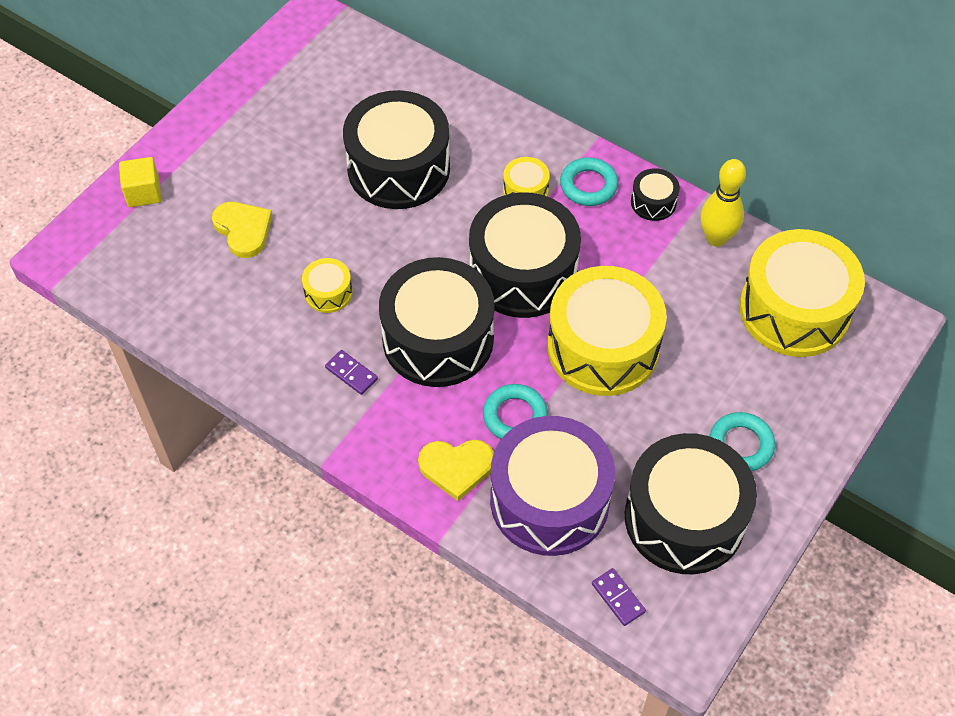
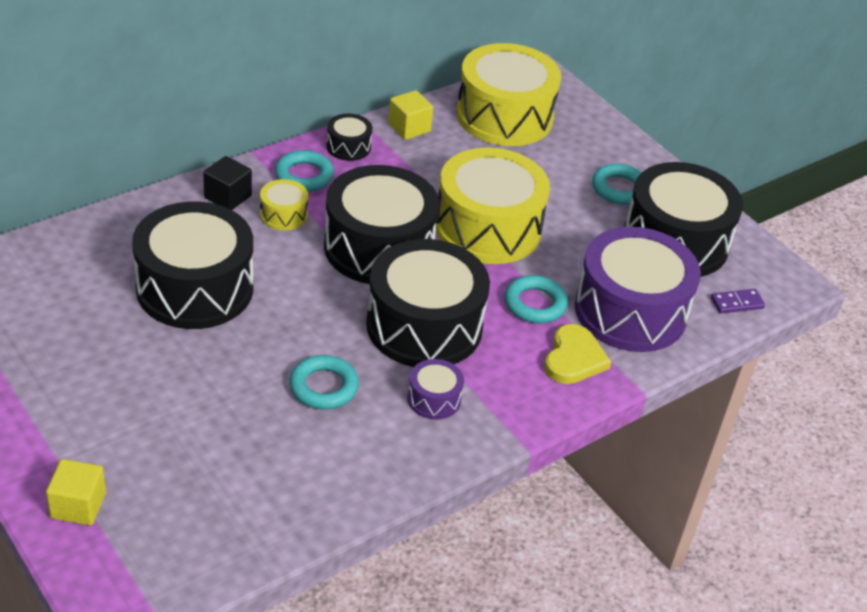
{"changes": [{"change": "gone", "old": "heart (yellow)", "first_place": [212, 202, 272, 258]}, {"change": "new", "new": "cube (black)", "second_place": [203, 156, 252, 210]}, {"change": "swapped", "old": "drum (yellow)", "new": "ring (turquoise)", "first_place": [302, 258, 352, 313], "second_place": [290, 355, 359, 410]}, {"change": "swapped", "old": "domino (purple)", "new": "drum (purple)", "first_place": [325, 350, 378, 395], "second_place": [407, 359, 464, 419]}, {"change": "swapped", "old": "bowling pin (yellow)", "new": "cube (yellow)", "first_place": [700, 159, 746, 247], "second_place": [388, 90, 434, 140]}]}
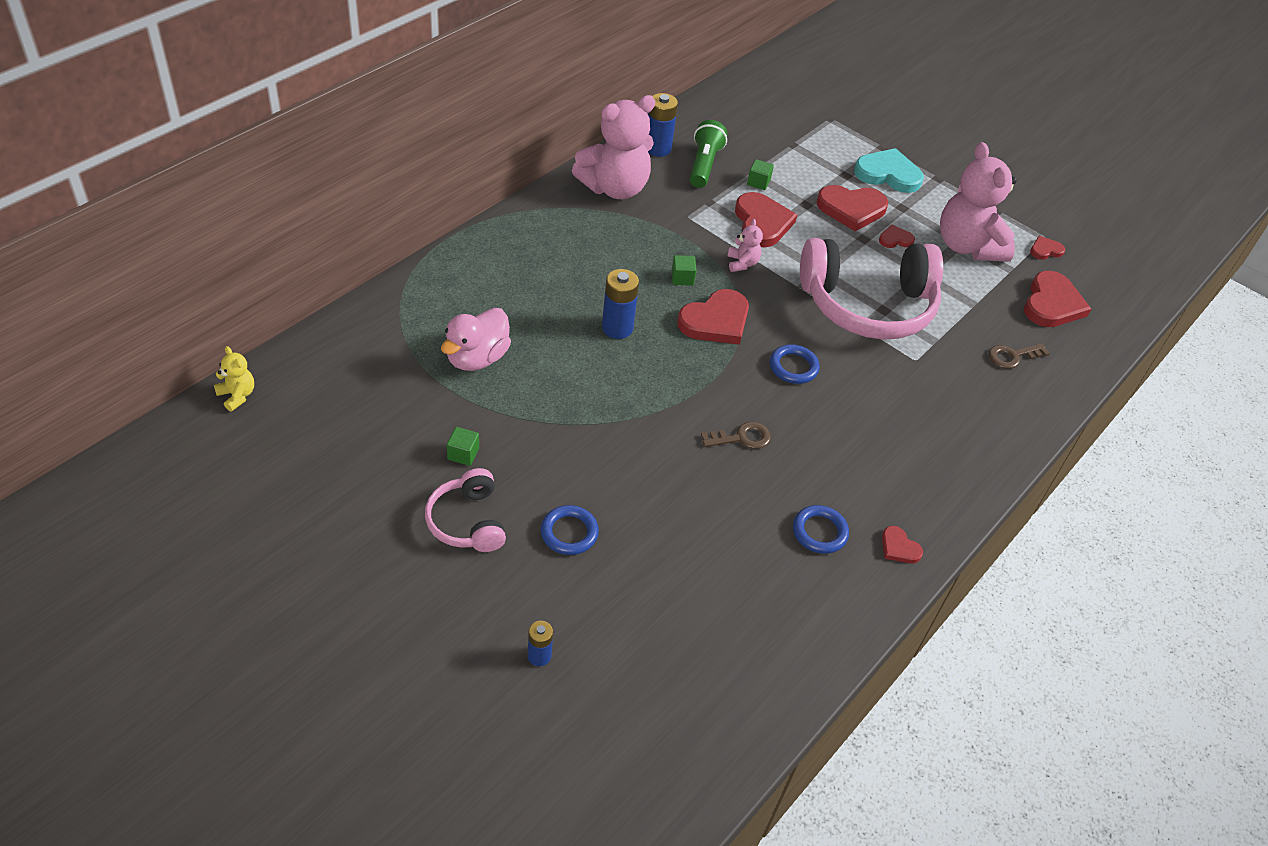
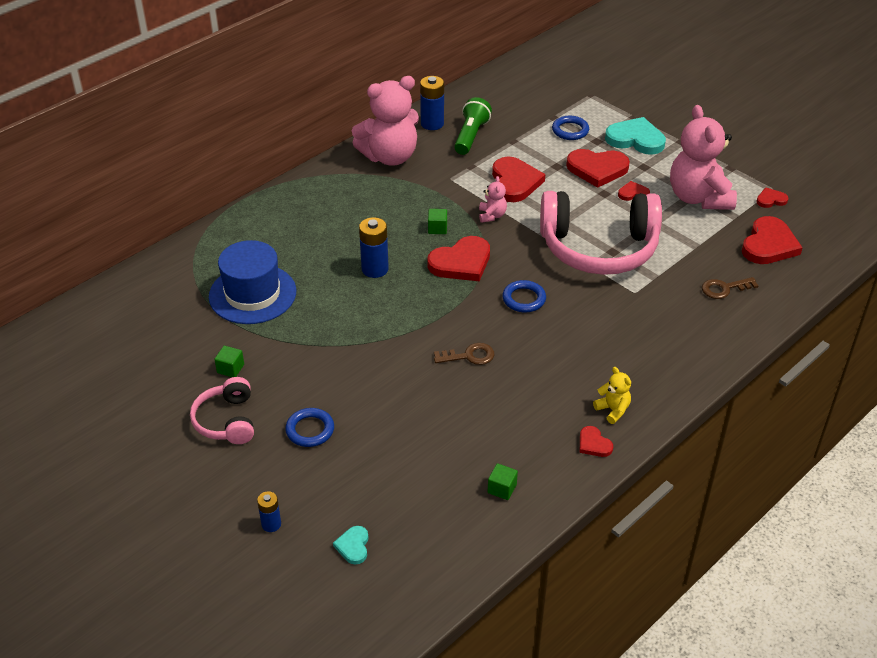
{"changes": [{"change": "new", "new": "heart (turquoise)", "second_place": [333, 526, 369, 565]}, {"change": "shifted", "old": "teddy bear (yellow)", "first_place": [214, 346, 254, 411], "second_place": [593, 367, 631, 424]}, {"change": "shifted", "old": "cube (green)", "first_place": [747, 159, 774, 190], "second_place": [488, 463, 518, 500]}, {"change": "shifted", "old": "ring (blue)", "first_place": [793, 505, 849, 554], "second_place": [552, 116, 589, 140]}, {"change": "swapped", "old": "duck (pink)", "new": "hat (blue)", "first_place": [441, 308, 511, 371], "second_place": [209, 240, 296, 324]}]}
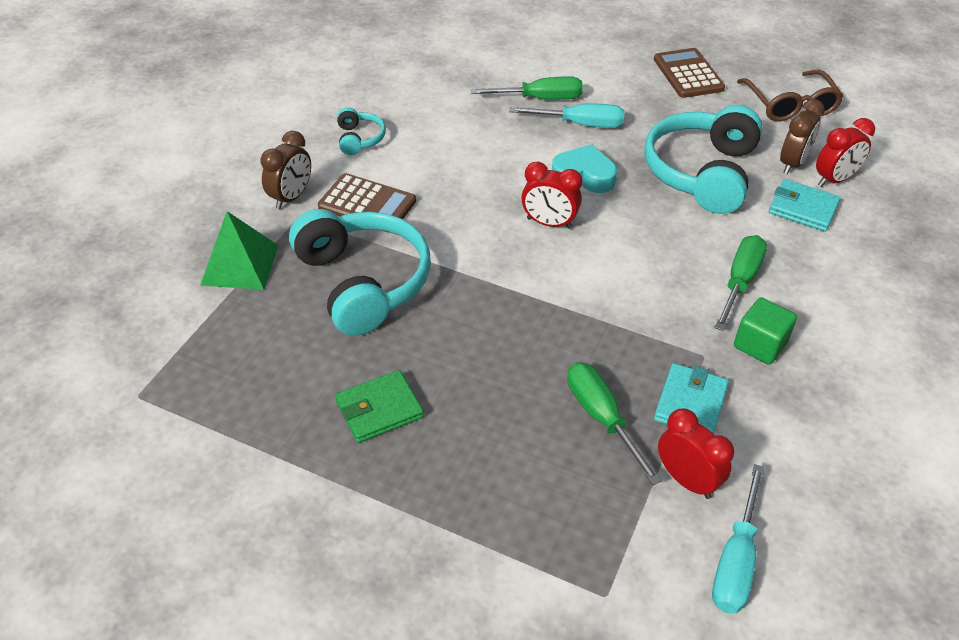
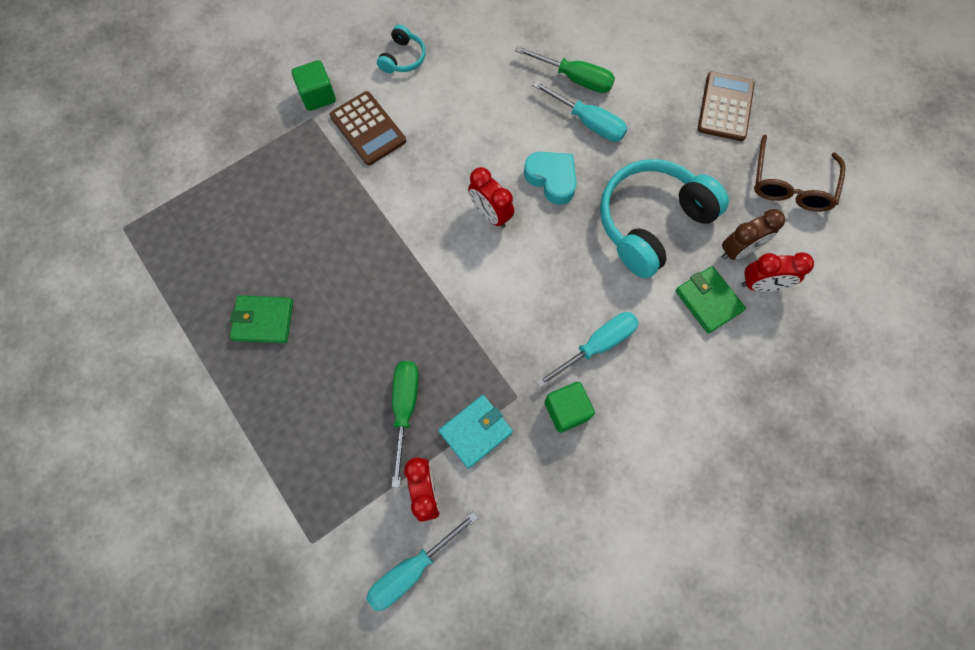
{"changes": [{"change": "gone", "old": "pyramid (green)", "first_place": [200, 211, 278, 290]}, {"change": "gone", "old": "headphones (turquoise)", "first_place": [289, 209, 431, 336]}, {"change": "swapped", "old": "clock (brown)", "new": "cube (green)", "first_place": [260, 131, 311, 209], "second_place": [291, 60, 336, 111]}, {"change": "repainted", "old": "screwdriver (green)", "new": "screwdriver (turquoise)", "first_place": [714, 235, 767, 331], "second_place": [536, 312, 639, 388]}, {"change": "repainted", "old": "wallet (turquoise)", "new": "wallet (green)", "first_place": [769, 179, 841, 232], "second_place": [675, 266, 746, 333]}]}
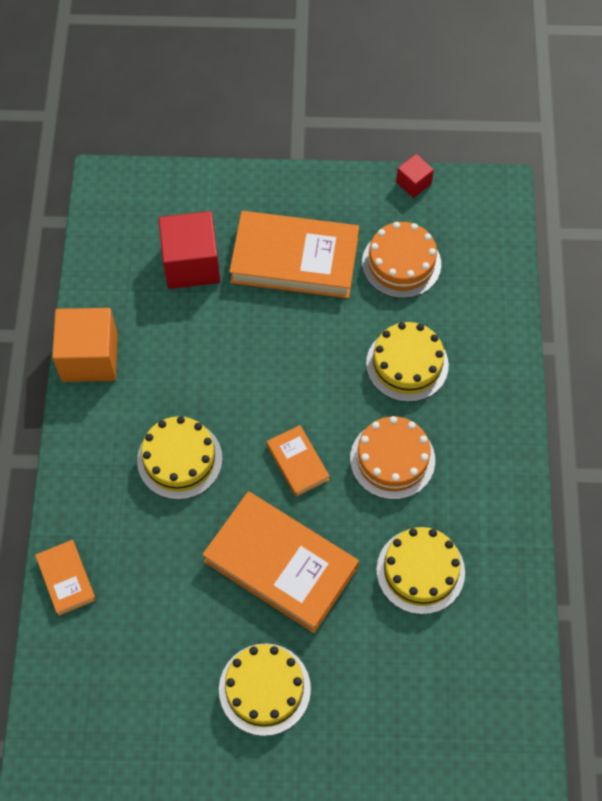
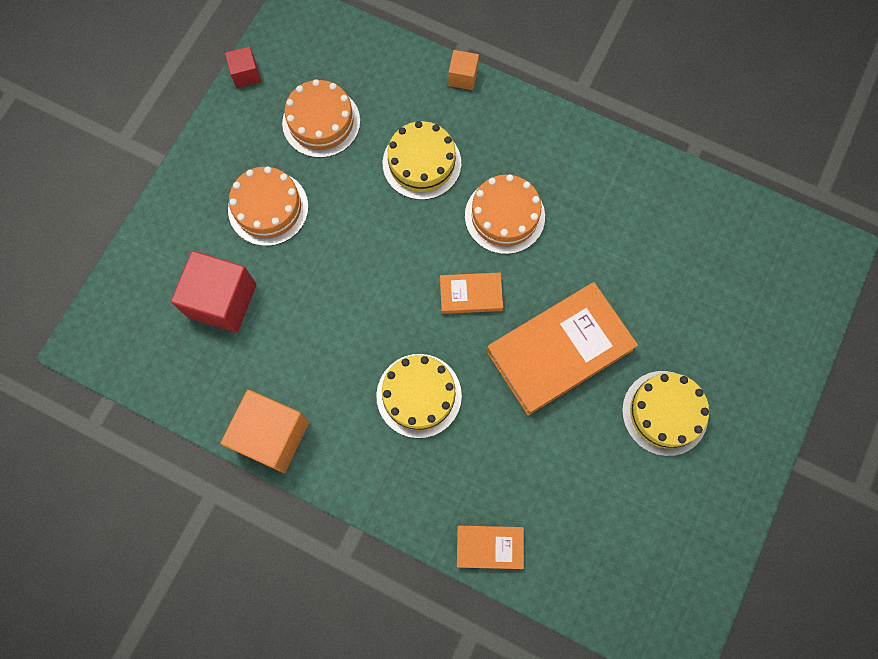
{"changes": [{"change": "gone", "old": "cake (yellow)", "first_place": [376, 527, 465, 614]}, {"change": "new", "new": "cube (orange)", "second_place": [448, 50, 479, 90]}, {"change": "swapped", "old": "book (orange)", "new": "cake (orange)", "first_place": [229, 211, 359, 298], "second_place": [228, 167, 308, 246]}]}
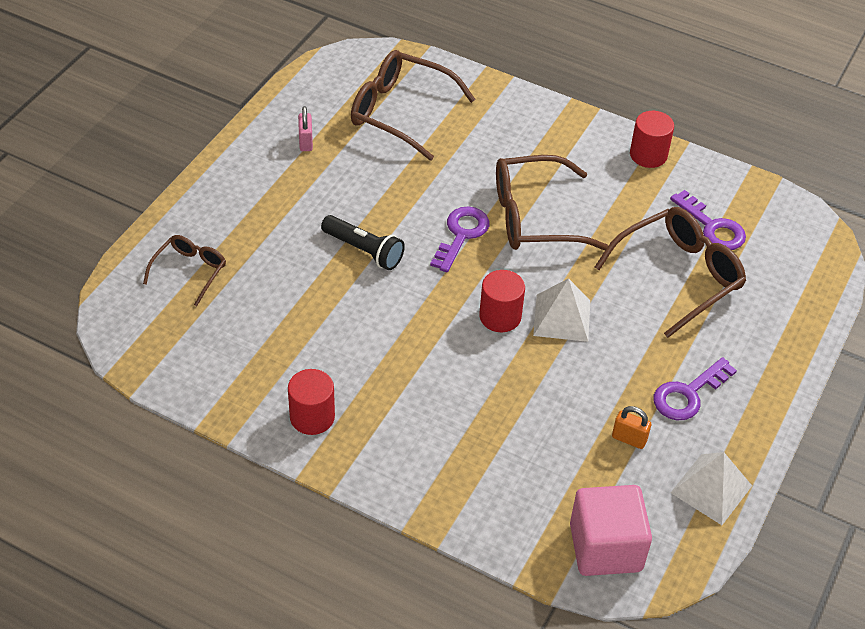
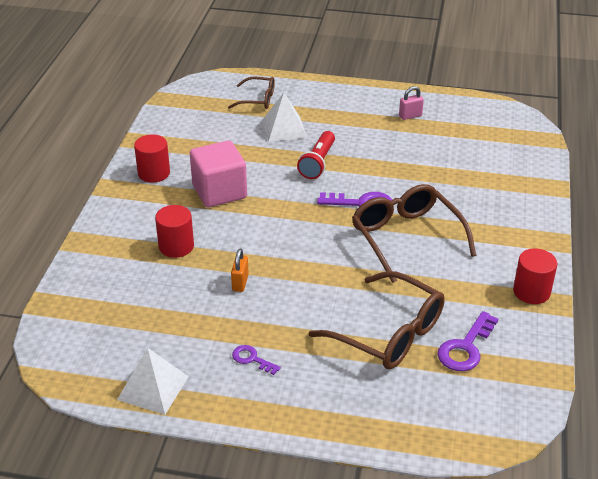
{"changes": [{"change": "gone", "old": "glasses (brown)", "first_place": [351, 50, 476, 161]}, {"change": "shifted", "old": "cylinder (red)", "first_place": [479, 270, 525, 332], "second_place": [155, 205, 194, 258]}, {"change": "shifted", "old": "pyramid (white)", "first_place": [533, 278, 590, 342], "second_place": [262, 93, 307, 142]}, {"change": "shifted", "old": "cube (pink)", "first_place": [570, 485, 652, 576], "second_place": [190, 141, 247, 207]}, {"change": "shifted", "old": "padlock (orange)", "first_place": [612, 406, 651, 449], "second_place": [231, 248, 249, 292]}, {"change": "repainted", "old": "flashlight (black)", "new": "flashlight (red)", "first_place": [321, 215, 405, 270], "second_place": [297, 131, 335, 179]}, {"change": "scaled", "old": "key (purple)", "first_place": [653, 357, 737, 420], "second_place": [232, 345, 281, 375], "factor": 0.59}]}
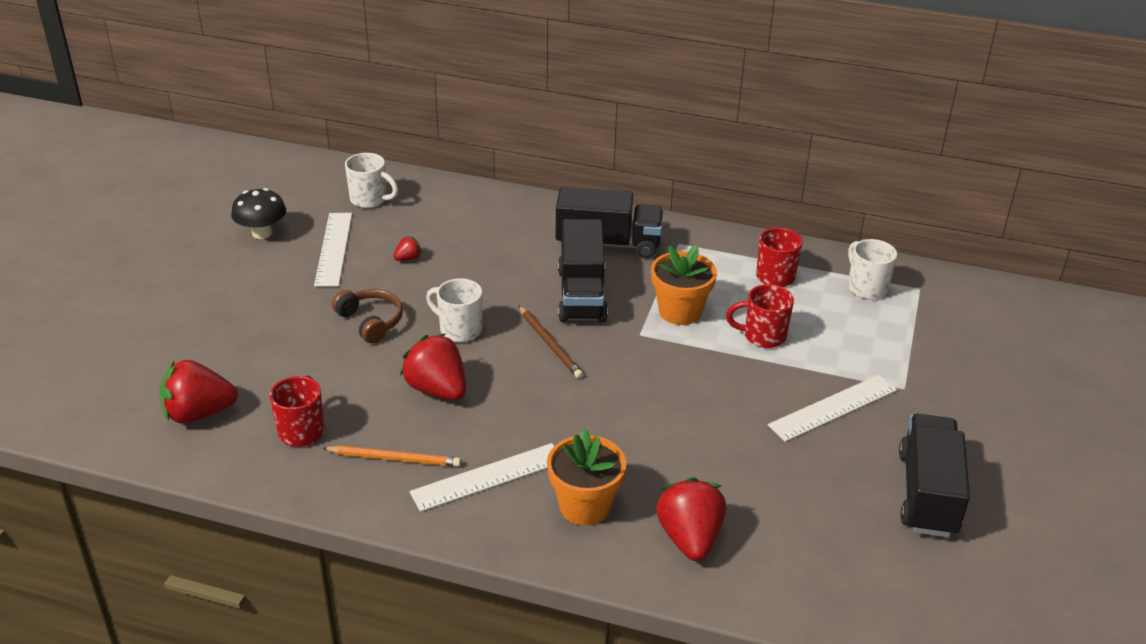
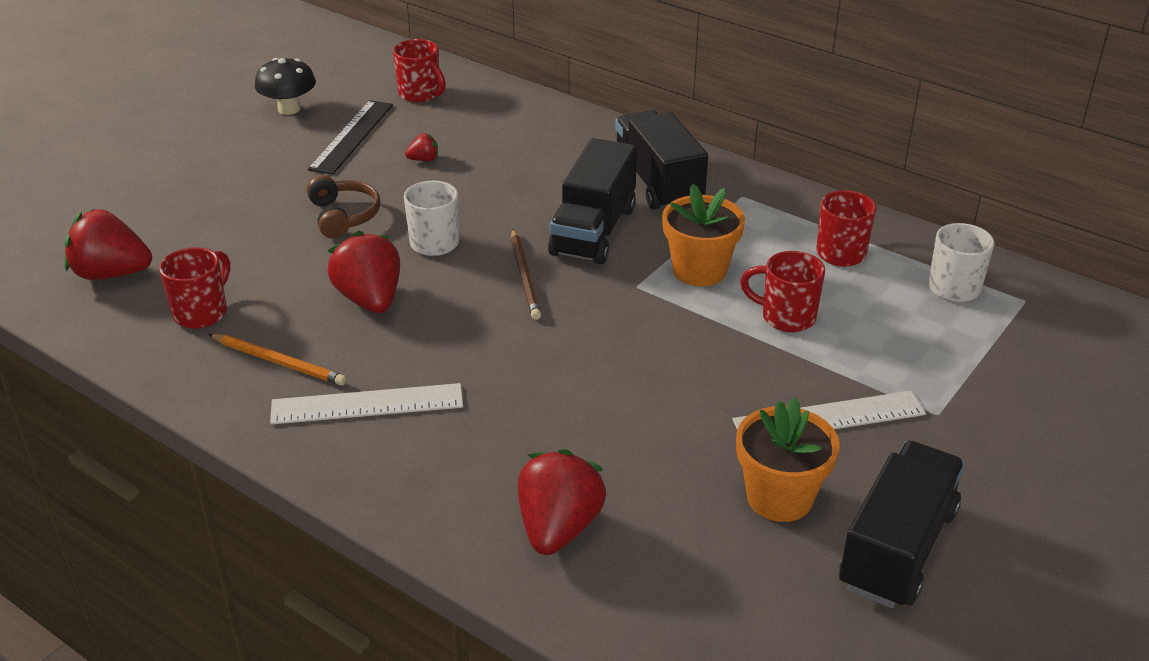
{"changes": [{"change": "shifted", "old": "flower pot (orange)", "first_place": [547, 428, 626, 526], "second_place": [736, 398, 840, 522]}, {"change": "repainted", "old": "ruler (white)", "new": "ruler (black)", "first_place": [314, 213, 352, 287], "second_place": [308, 100, 393, 175]}, {"change": "repainted", "old": "mug (white)", "new": "mug (red)", "first_place": [345, 153, 398, 208], "second_place": [393, 39, 446, 102]}, {"change": "rotated", "old": "truck (black)", "first_place": [556, 187, 663, 258], "second_place": [615, 110, 708, 210], "degrees": -135}]}
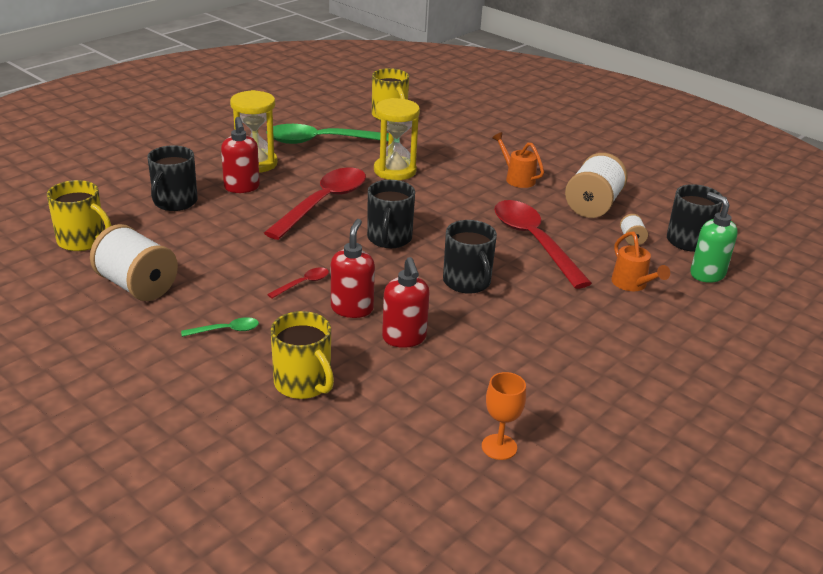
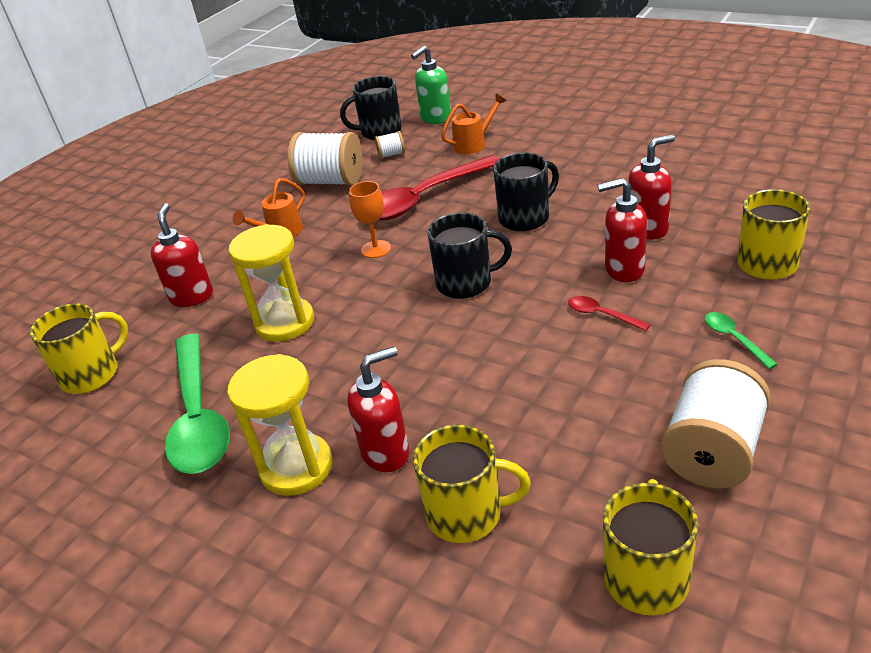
{"changes": [{"change": "gone", "old": "spoon (red)", "first_place": [264, 168, 366, 240]}, {"change": "new", "new": "soap dispenser (red)", "second_place": [151, 203, 213, 307]}, {"change": "shifted", "old": "goblet (orange)", "first_place": [482, 372, 526, 460], "second_place": [349, 181, 391, 258]}, {"change": "repainted", "old": "mug (black)", "new": "mug (yellow)", "first_place": [147, 145, 198, 211], "second_place": [413, 424, 531, 543]}]}
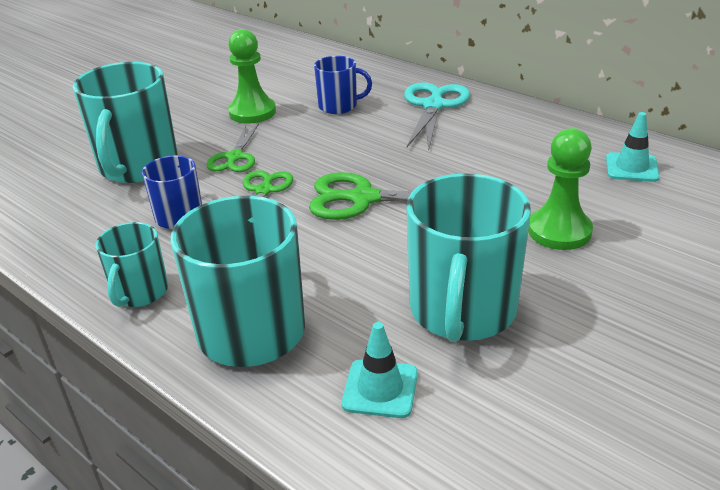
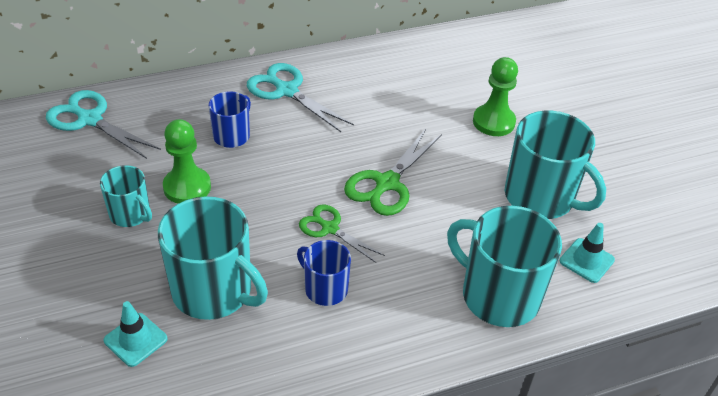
{"changes": [{"change": "gone", "old": "scissors (green)", "first_place": [206, 124, 259, 172]}, {"change": "new", "new": "scissors (turquoise)", "second_place": [46, 90, 161, 159]}, {"change": "shifted", "old": "mug (turquoise)", "first_place": [95, 222, 168, 307], "second_place": [100, 165, 152, 227]}, {"change": "shifted", "old": "traffic cone (turquoise)", "first_place": [606, 112, 660, 182], "second_place": [104, 301, 168, 367]}]}
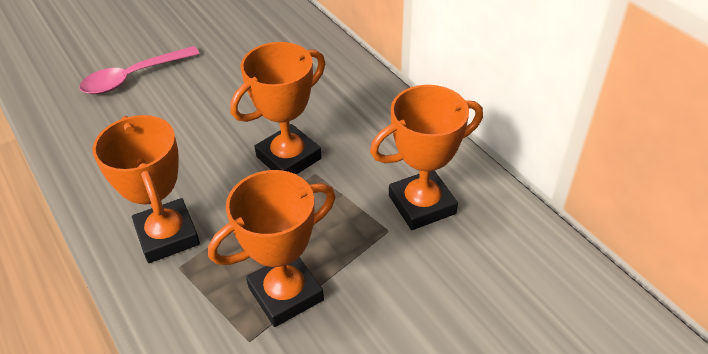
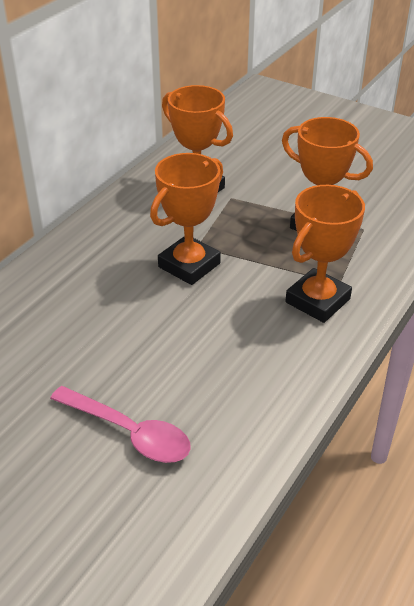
{"changes": [{"change": "rotated", "old": "trophy (orange)", "first_place": [230, 42, 325, 175], "second_place": [150, 153, 223, 285], "degrees": -75}]}
